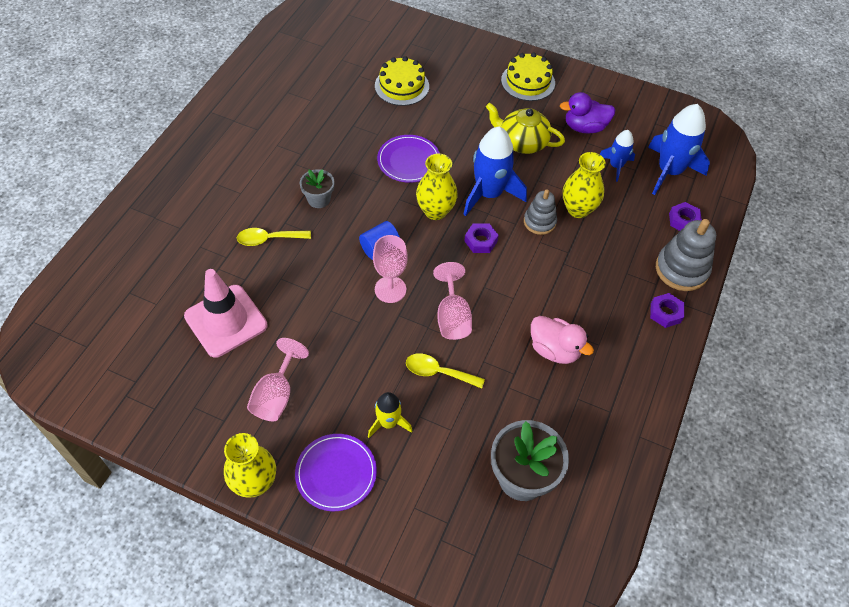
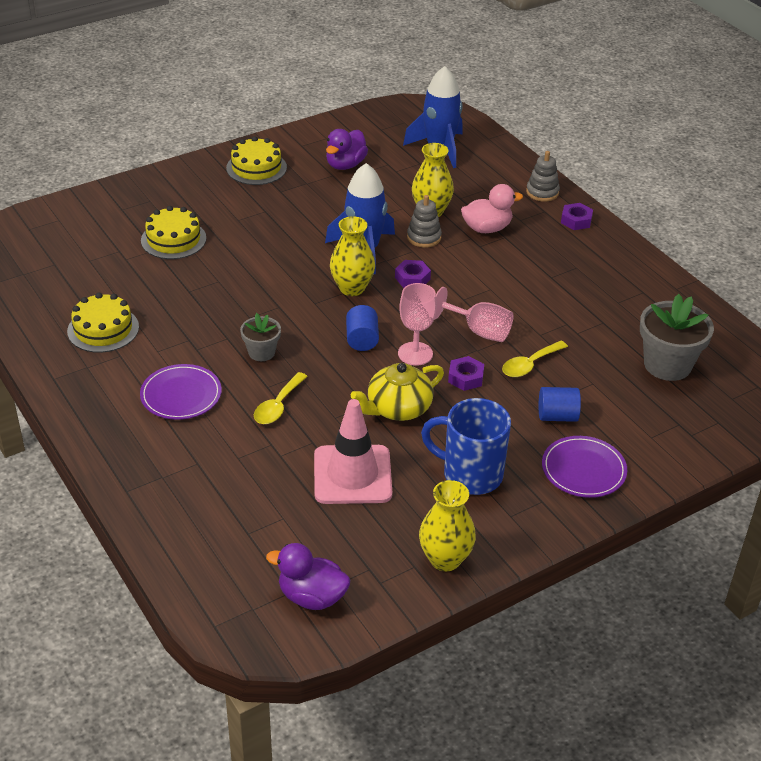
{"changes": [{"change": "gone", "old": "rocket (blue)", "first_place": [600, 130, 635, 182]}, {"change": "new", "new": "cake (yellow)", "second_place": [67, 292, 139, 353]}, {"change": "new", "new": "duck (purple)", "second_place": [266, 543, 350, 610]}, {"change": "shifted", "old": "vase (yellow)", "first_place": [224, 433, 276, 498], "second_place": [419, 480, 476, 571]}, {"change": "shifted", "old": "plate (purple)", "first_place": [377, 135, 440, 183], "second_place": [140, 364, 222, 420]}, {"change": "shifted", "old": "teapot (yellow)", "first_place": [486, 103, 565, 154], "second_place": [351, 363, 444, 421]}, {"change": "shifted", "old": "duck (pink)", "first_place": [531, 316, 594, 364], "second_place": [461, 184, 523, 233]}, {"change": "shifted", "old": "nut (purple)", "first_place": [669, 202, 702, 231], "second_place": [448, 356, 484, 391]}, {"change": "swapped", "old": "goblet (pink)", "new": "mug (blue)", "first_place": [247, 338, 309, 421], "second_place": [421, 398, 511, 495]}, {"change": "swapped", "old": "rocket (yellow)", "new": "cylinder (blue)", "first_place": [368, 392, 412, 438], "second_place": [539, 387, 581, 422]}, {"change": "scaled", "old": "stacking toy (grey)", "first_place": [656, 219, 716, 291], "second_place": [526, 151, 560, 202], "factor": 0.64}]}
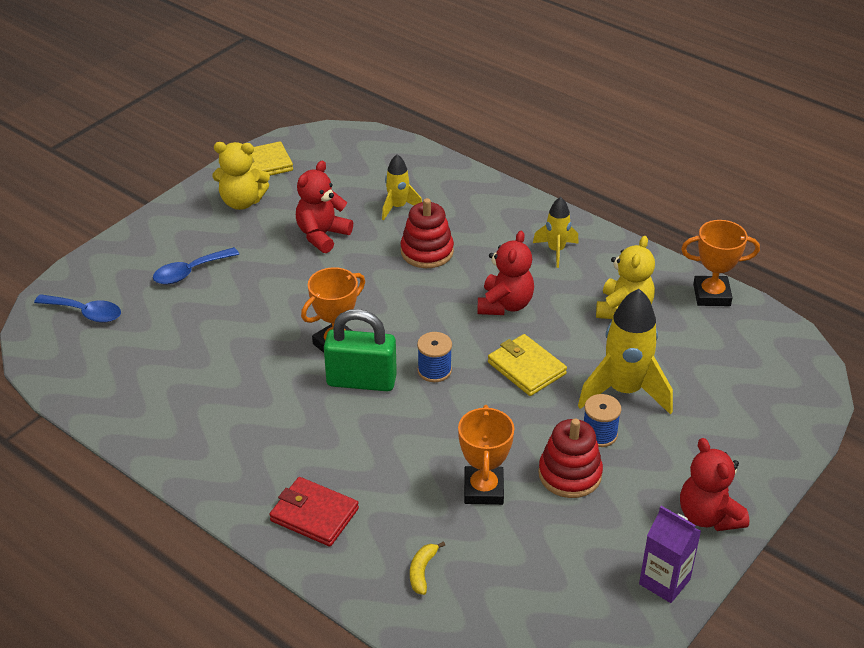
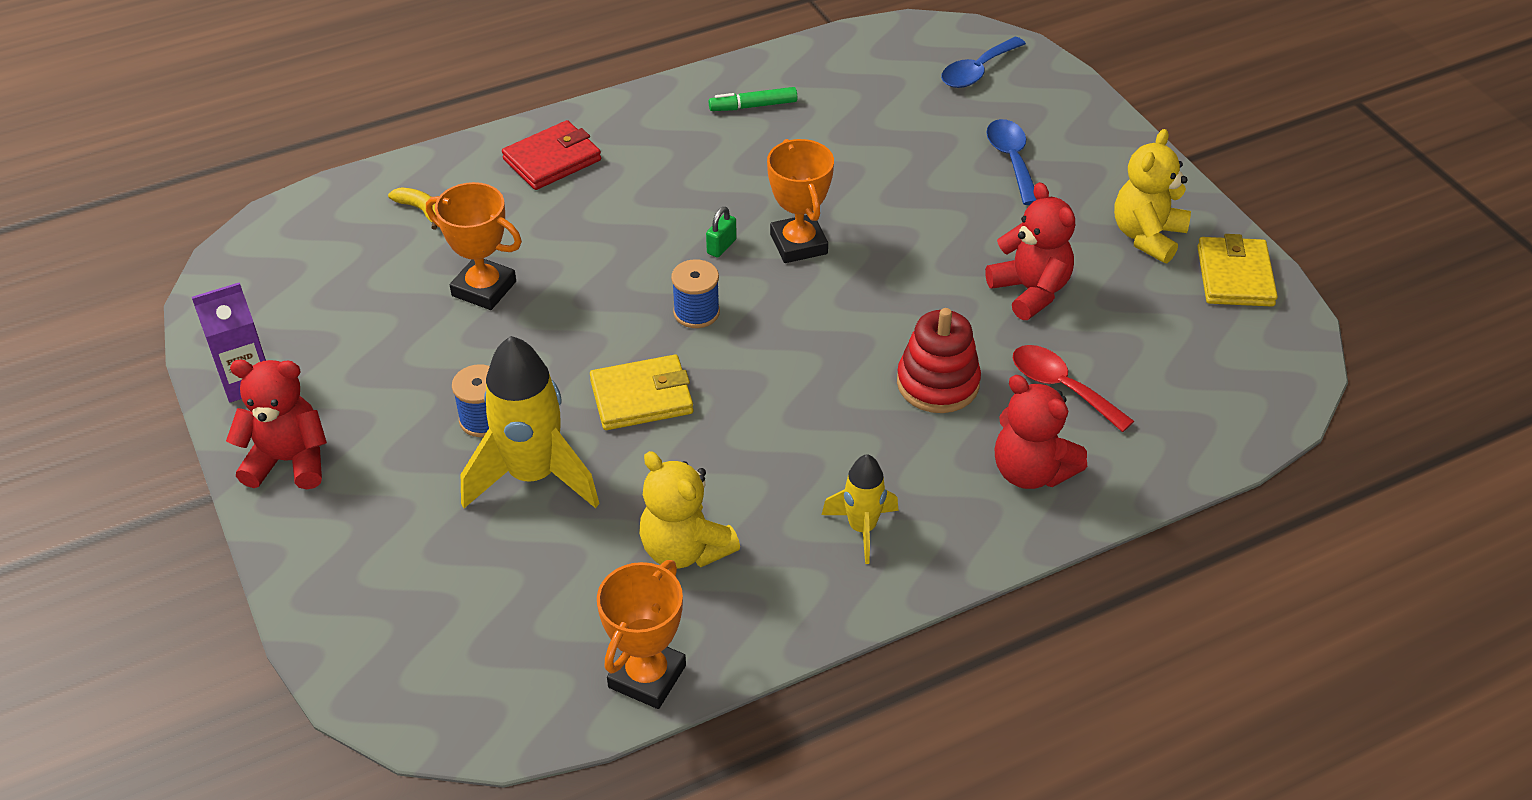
{"changes": [{"change": "gone", "old": "stacking toy (red)", "first_place": [538, 419, 603, 498]}, {"change": "new", "new": "marker (green)", "second_place": [709, 87, 797, 111]}, {"change": "shifted", "old": "teddy bear (red)", "first_place": [478, 231, 534, 315], "second_place": [995, 375, 1087, 489]}, {"change": "swapped", "old": "rocket (yellow)", "new": "spoon (red)", "first_place": [382, 154, 422, 220], "second_place": [1013, 345, 1134, 432]}, {"change": "scaled", "old": "padlock (green)", "first_place": [324, 309, 397, 391], "second_place": [706, 207, 737, 258], "factor": 0.4}]}
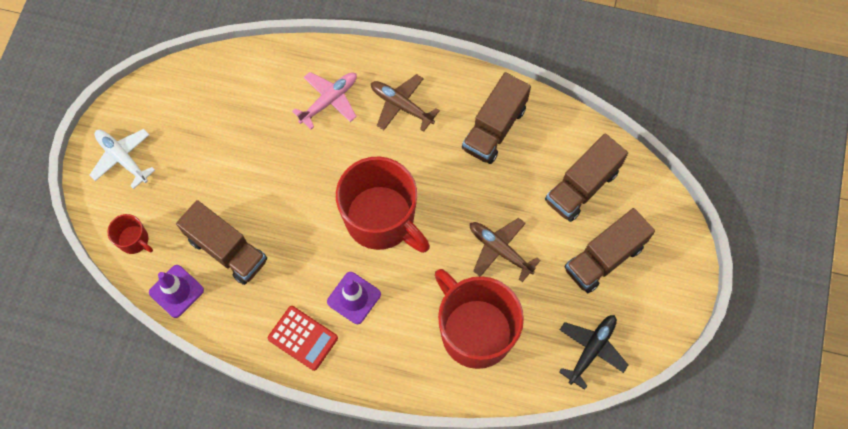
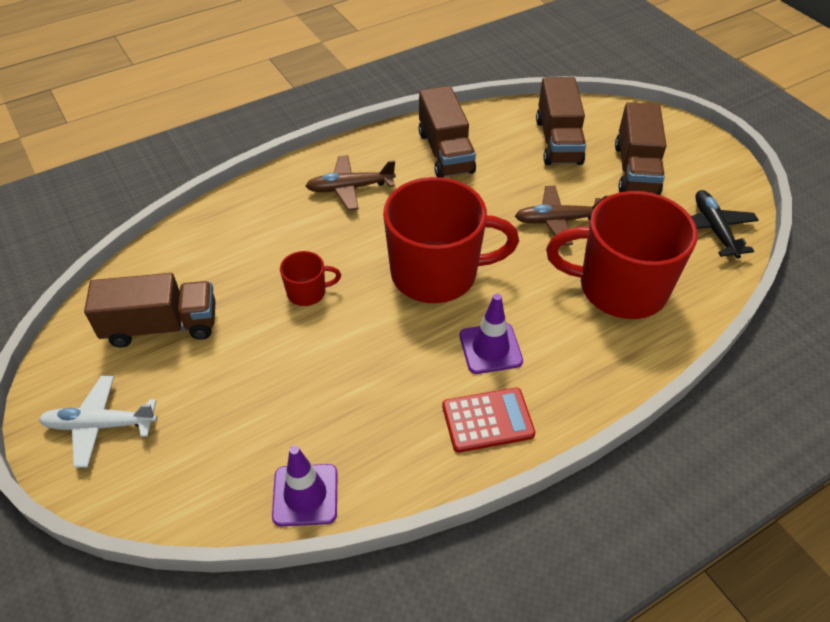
{"changes": [{"change": "gone", "old": "plane (pink)", "first_place": [292, 72, 357, 129]}, {"change": "shifted", "old": "mug (red)", "first_place": [107, 214, 153, 254], "second_place": [280, 251, 341, 306]}, {"change": "shifted", "old": "truck (brown)", "first_place": [176, 200, 267, 285], "second_place": [84, 273, 216, 348]}]}
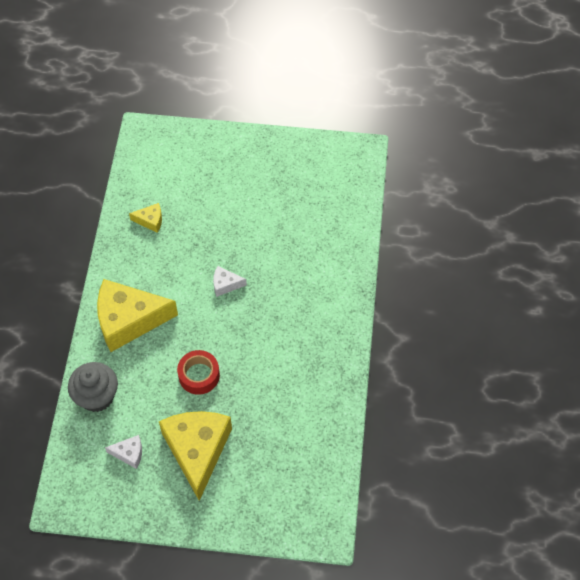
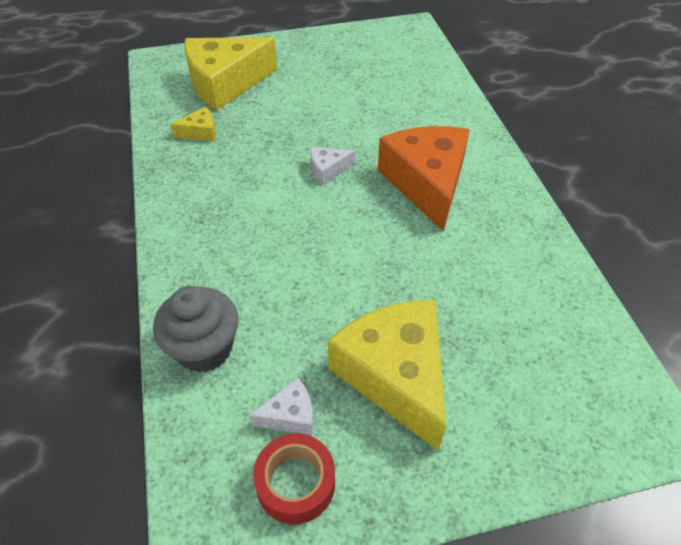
{"changes": [{"change": "new", "new": "cheese (orange)", "second_place": [378, 126, 470, 232]}, {"change": "shifted", "old": "cheese (yellow)", "first_place": [97, 279, 178, 352], "second_place": [184, 37, 278, 111]}, {"change": "shifted", "old": "tape (red)", "first_place": [177, 350, 220, 395], "second_place": [253, 433, 335, 524]}]}
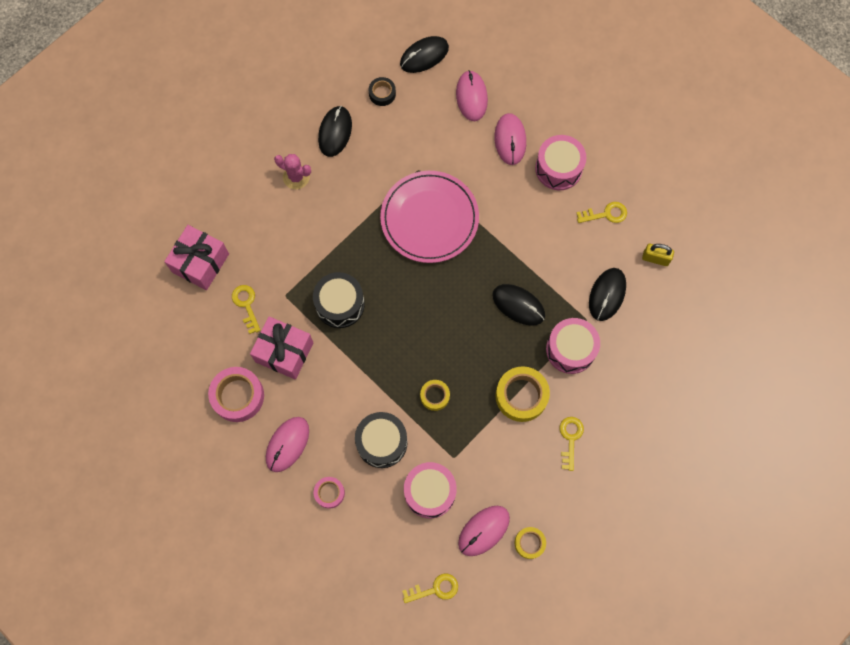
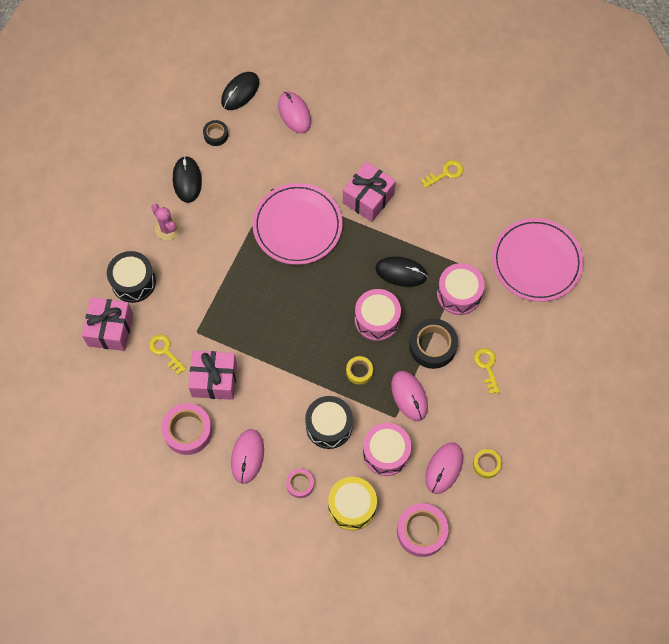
{"changes": [{"change": "gone", "old": "mouse (black)", "first_place": [589, 268, 626, 321]}, {"change": "gone", "old": "padlock (yellow)", "first_place": [642, 244, 674, 266]}, {"change": "new", "new": "drum (yellow)", "second_place": [328, 477, 377, 530]}, {"change": "new", "new": "gift (pink)", "second_place": [343, 162, 396, 222]}, {"change": "new", "new": "plate (pink)", "second_place": [492, 218, 584, 302]}, {"change": "shifted", "old": "drum (black)", "first_place": [313, 272, 365, 328], "second_place": [107, 251, 156, 303]}, {"change": "shifted", "old": "mouse (pink)", "first_place": [495, 113, 526, 165], "second_place": [391, 371, 428, 421]}, {"change": "shifted", "old": "drum (pink)", "first_place": [535, 135, 586, 190], "second_place": [355, 289, 401, 341]}, {"change": "swapped", "old": "key (yellow)", "new": "tape (pink)", "first_place": [402, 574, 458, 603], "second_place": [397, 503, 448, 557]}, {"change": "repainted", "old": "tape (yellow)", "new": "tape (black)", "first_place": [496, 366, 550, 422], "second_place": [409, 318, 458, 369]}, {"change": "rotated", "old": "cactus (pink)", "first_place": [274, 154, 311, 189], "second_place": [151, 204, 180, 240], "degrees": 45}]}
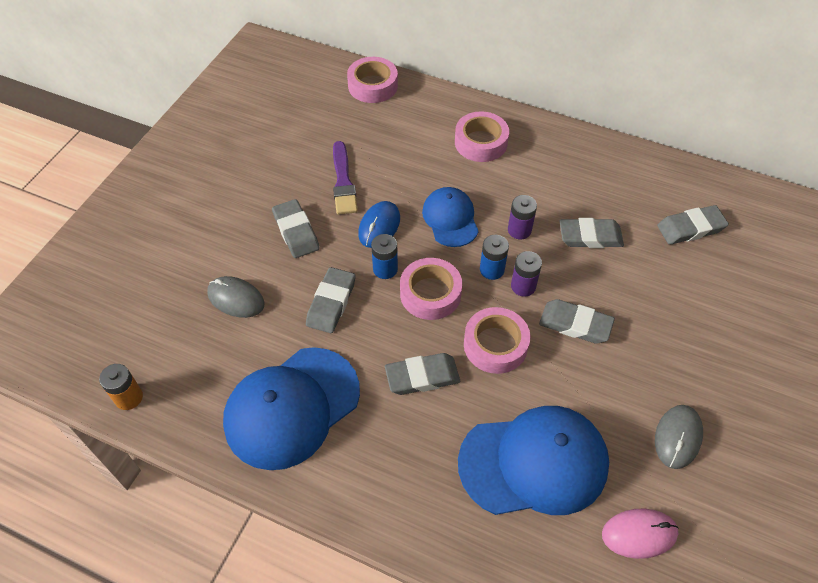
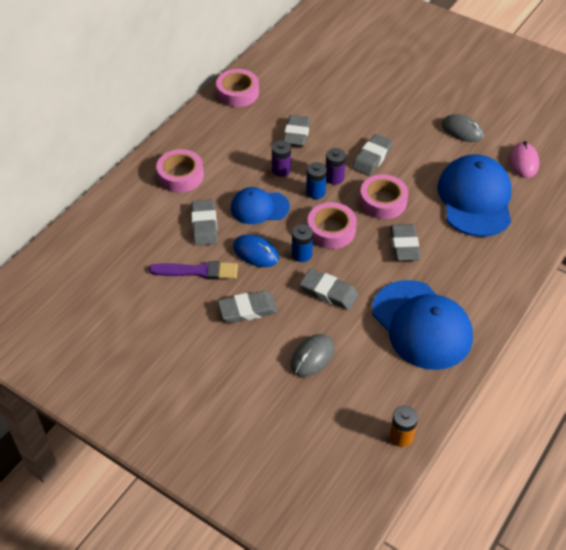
{"changes": [{"change": "shifted", "old": "tape (pink)", "first_place": [347, 57, 398, 103], "second_place": [216, 69, 259, 107]}, {"change": "shifted", "old": "eraser (grey)", "first_place": [657, 205, 729, 245], "second_place": [191, 199, 218, 246]}]}
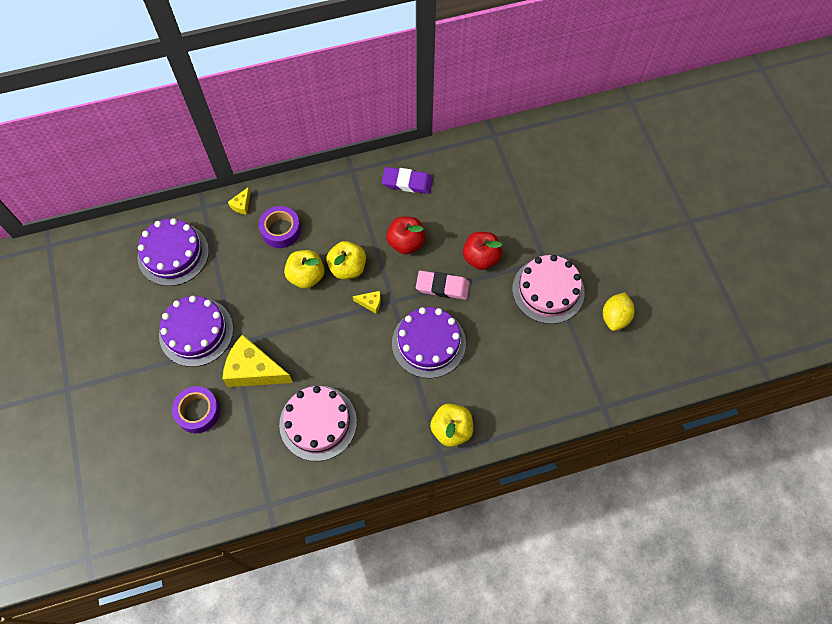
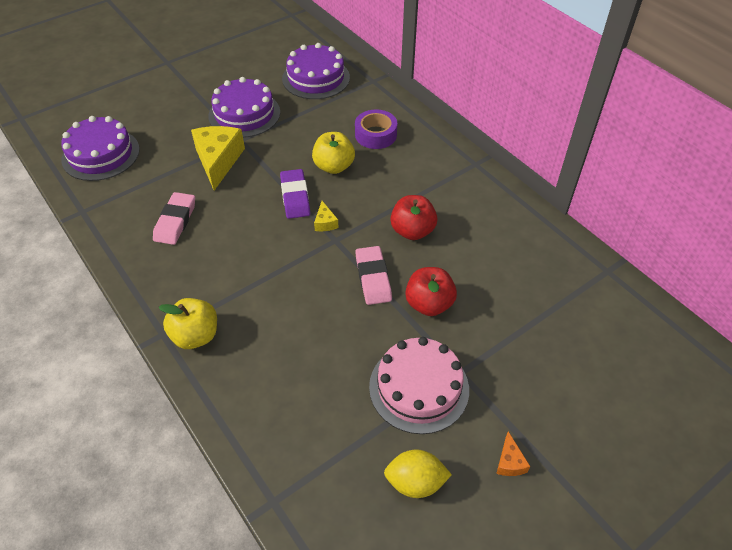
{"changes": [{"change": "gone", "old": "tape (purple)", "first_place": [172, 386, 220, 433]}, {"change": "gone", "old": "cheese (yellow)", "first_place": [228, 187, 251, 214]}, {"change": "gone", "old": "apple (yellow)", "first_place": [327, 241, 366, 279]}, {"change": "new", "new": "cheese (orange)", "second_place": [496, 431, 530, 476]}, {"change": "shifted", "old": "eraser (purple)", "first_place": [382, 167, 433, 194], "second_place": [280, 169, 310, 219]}, {"change": "shifted", "old": "cake (purple)", "first_place": [392, 307, 466, 378], "second_place": [61, 116, 140, 181]}, {"change": "swapped", "old": "cake (pink)", "new": "eraser (pink)", "first_place": [279, 386, 357, 461], "second_place": [153, 192, 195, 245]}]}
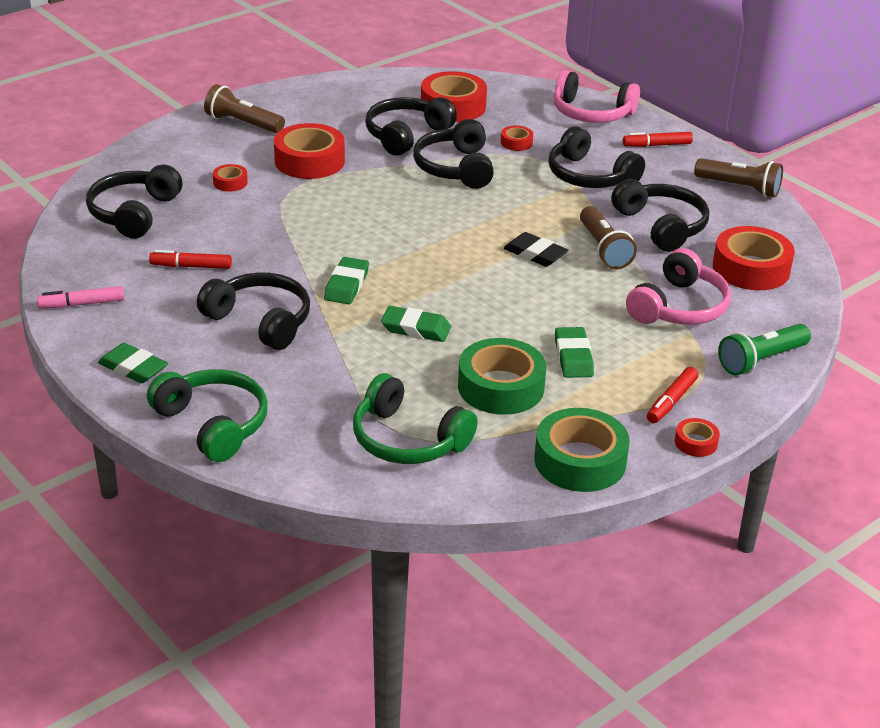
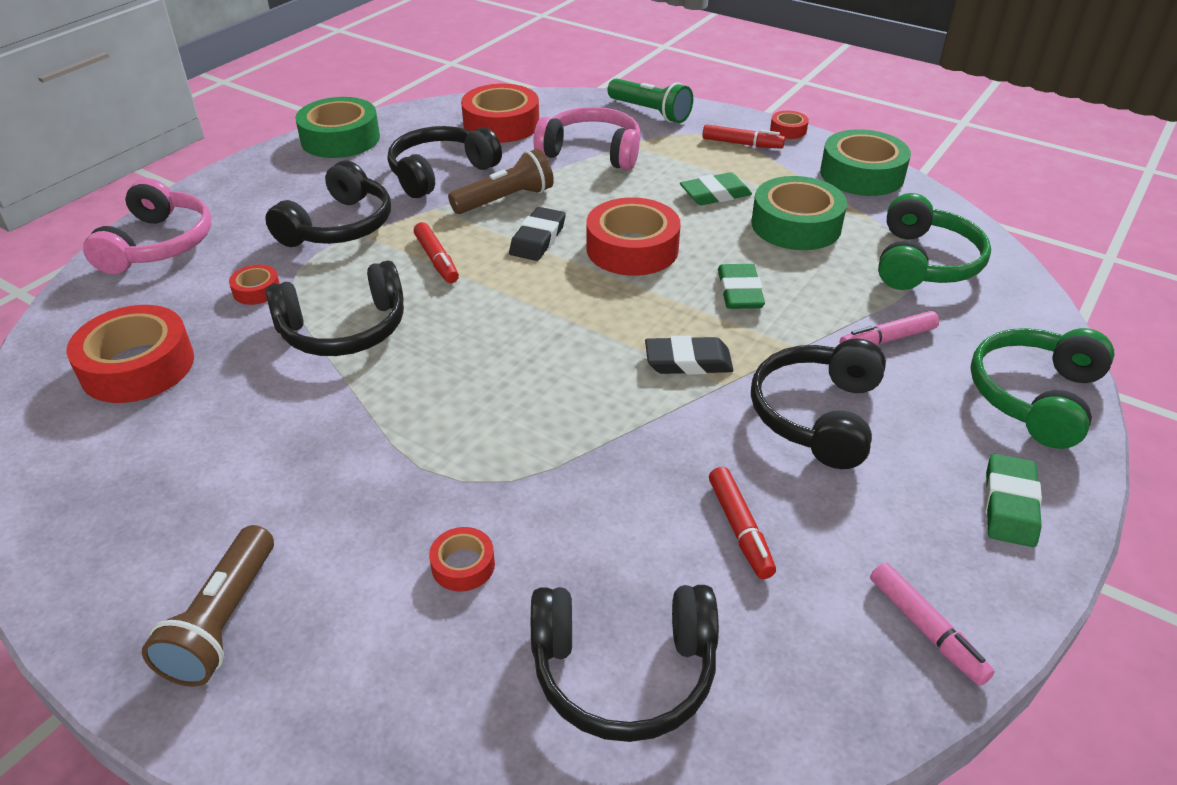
{"changes": [{"change": "gone", "old": "headphones (black)", "first_place": [365, 97, 457, 156]}, {"change": "new", "new": "marker (pink)", "second_place": [840, 311, 939, 345]}, {"change": "shifted", "old": "tape (red)", "first_place": [274, 123, 345, 179], "second_place": [586, 197, 681, 276]}, {"change": "shifted", "old": "marker (red)", "first_place": [623, 132, 693, 147], "second_place": [414, 222, 459, 283]}, {"change": "swapped", "old": "flashlight (brown)", "new": "tape (green)", "first_place": [694, 158, 783, 198], "second_place": [295, 97, 380, 158]}, {"change": "repainted", "old": "eraser (green)", "new": "eraser (black)", "first_place": [324, 257, 369, 304], "second_place": [645, 336, 733, 375]}]}
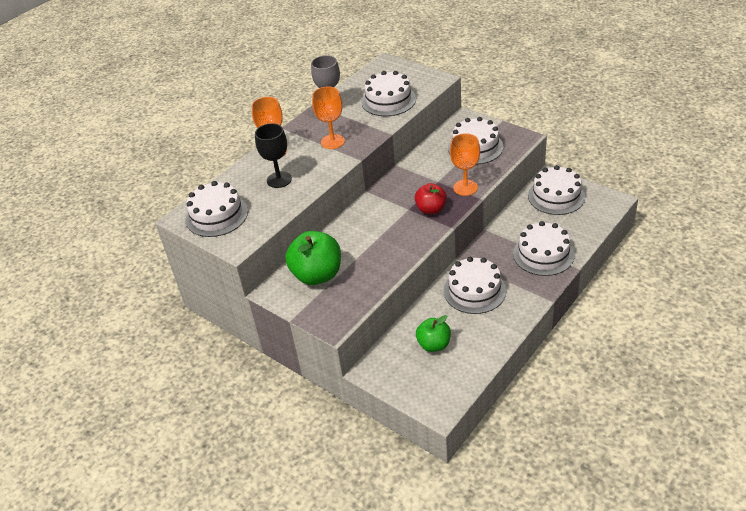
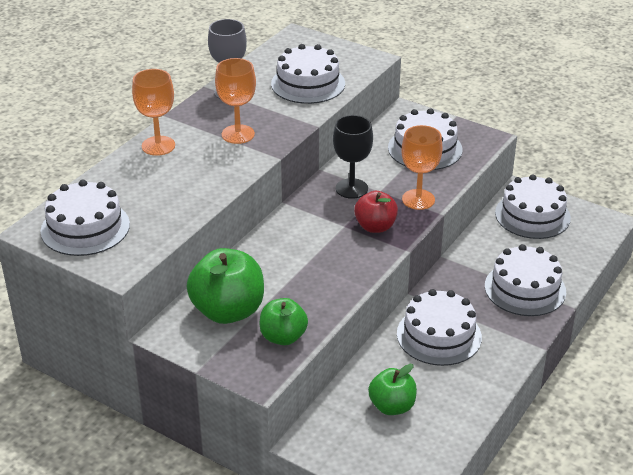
{"changes": [{"change": "new", "new": "apple (green)", "second_place": [260, 298, 308, 345]}, {"change": "shifted", "old": "goblet (black)", "first_place": [255, 123, 292, 188], "second_place": [333, 115, 373, 199]}]}
